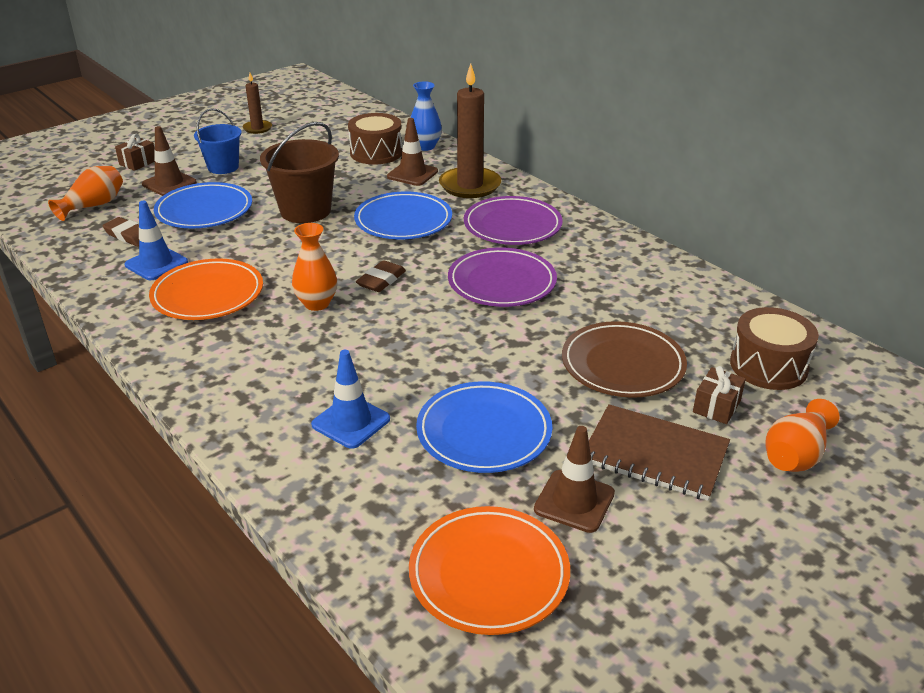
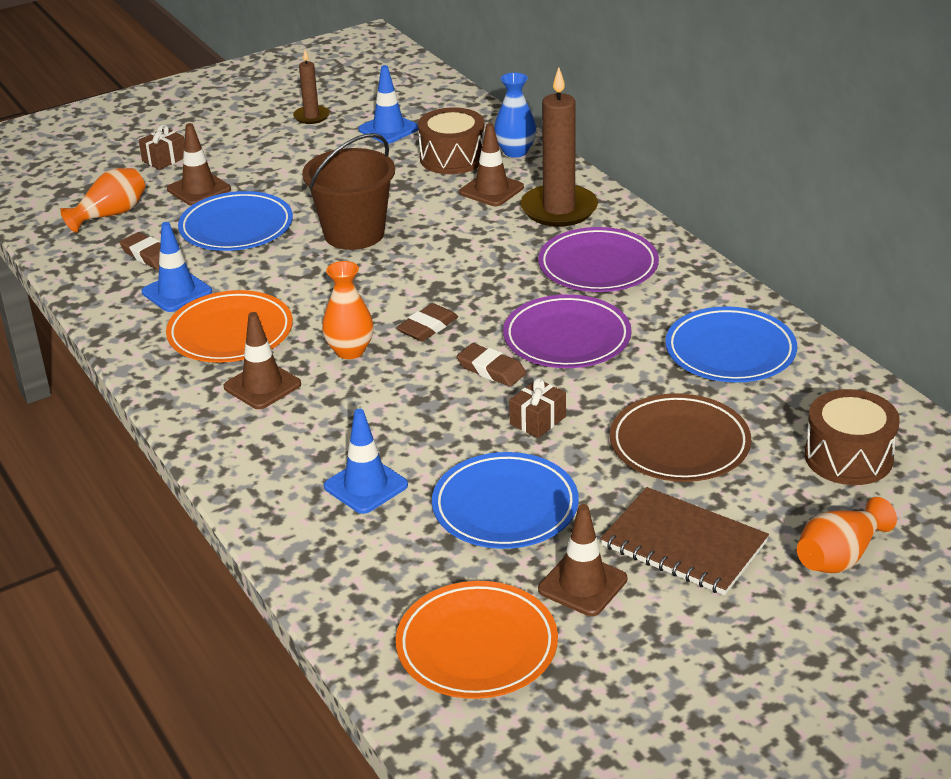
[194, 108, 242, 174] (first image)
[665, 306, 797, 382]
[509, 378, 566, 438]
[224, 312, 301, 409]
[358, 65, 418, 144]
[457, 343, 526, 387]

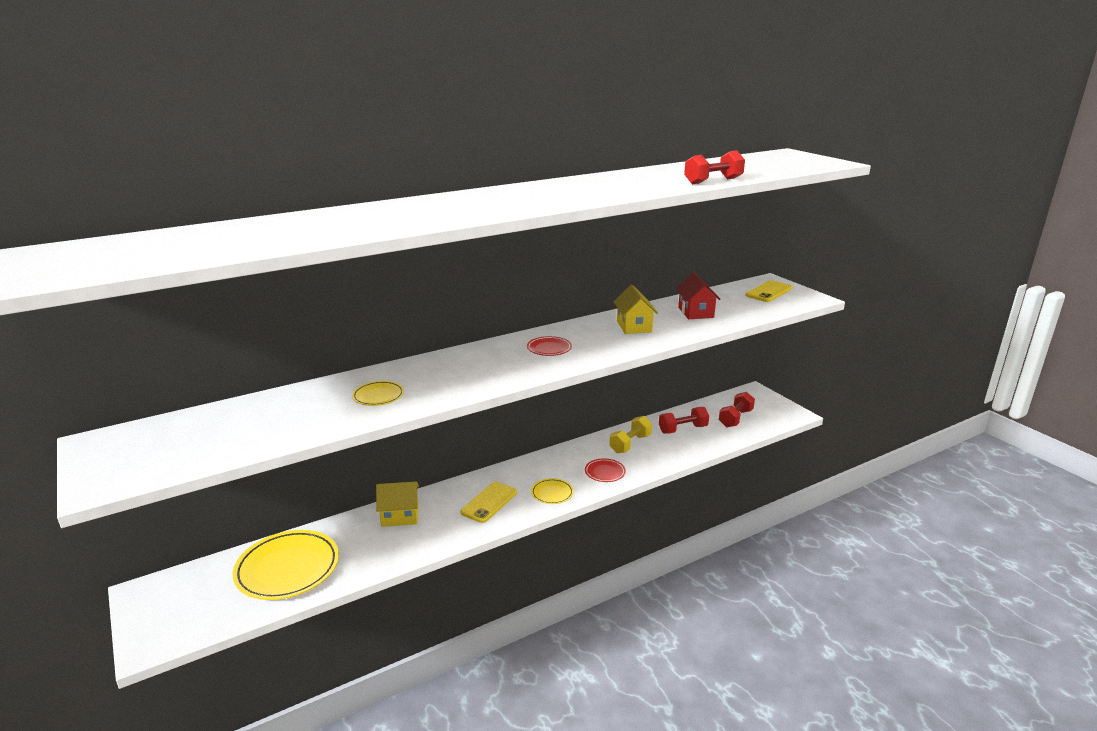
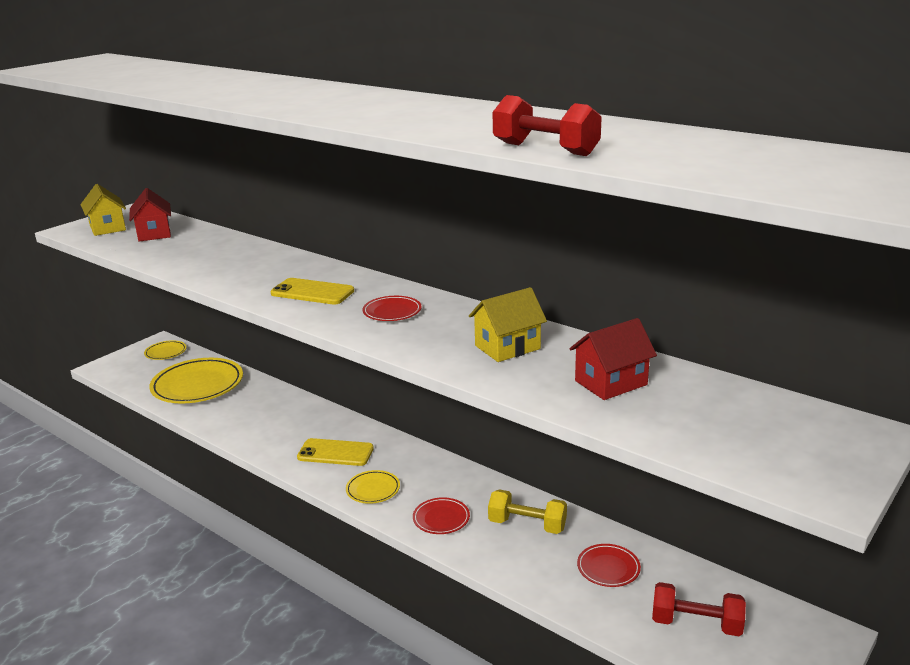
[144, 340, 187, 360]
[80, 184, 126, 236]
[577, 544, 641, 587]
[271, 278, 354, 305]
[129, 188, 171, 242]

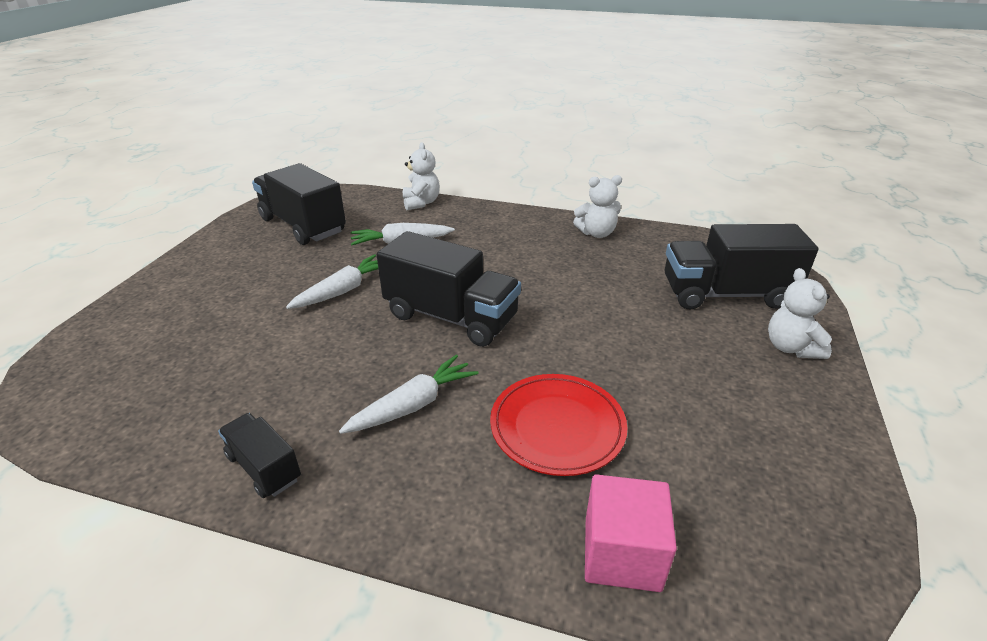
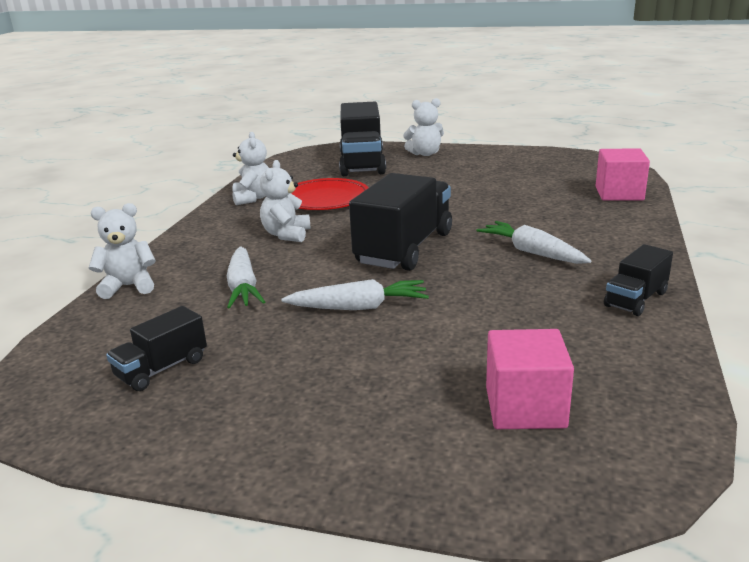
[106, 306, 207, 391]
[281, 279, 429, 310]
[291, 178, 369, 210]
[260, 160, 311, 242]
[486, 329, 574, 429]

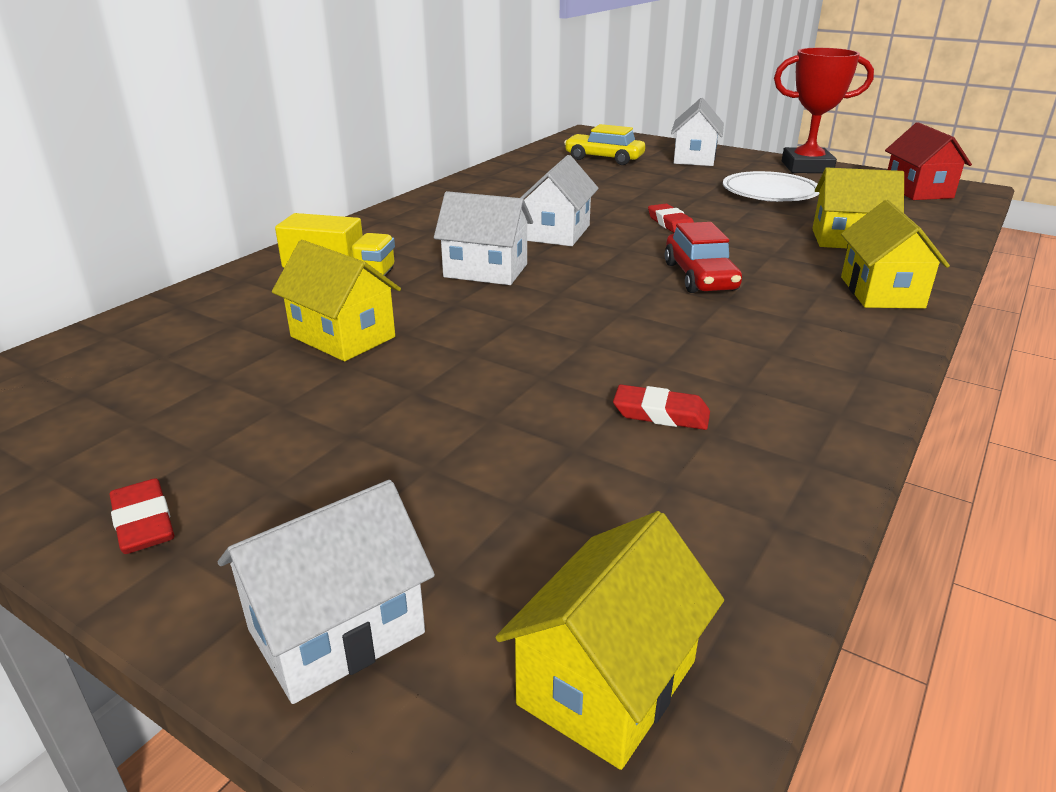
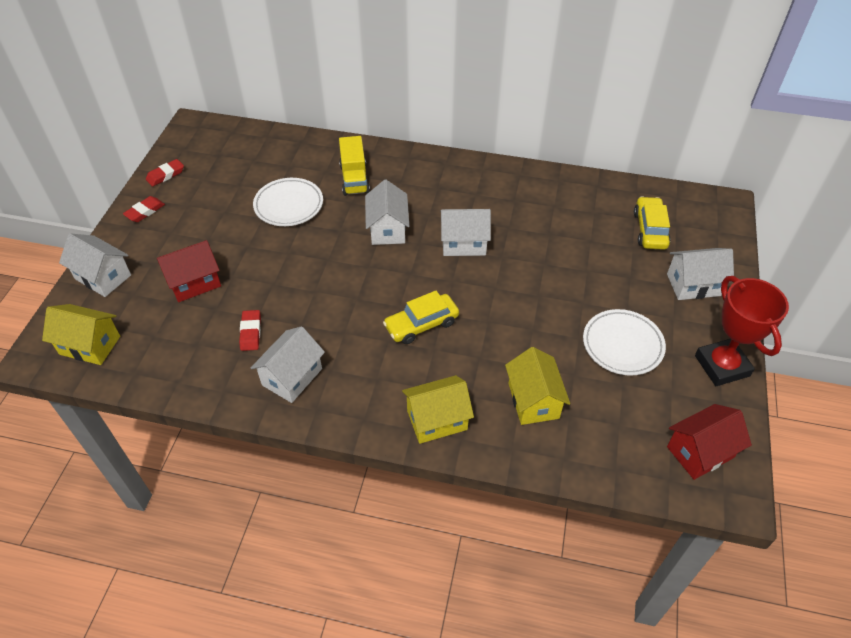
[253, 178, 323, 226]
[146, 159, 184, 187]
[383, 290, 459, 344]
[157, 240, 221, 302]
[251, 326, 325, 403]

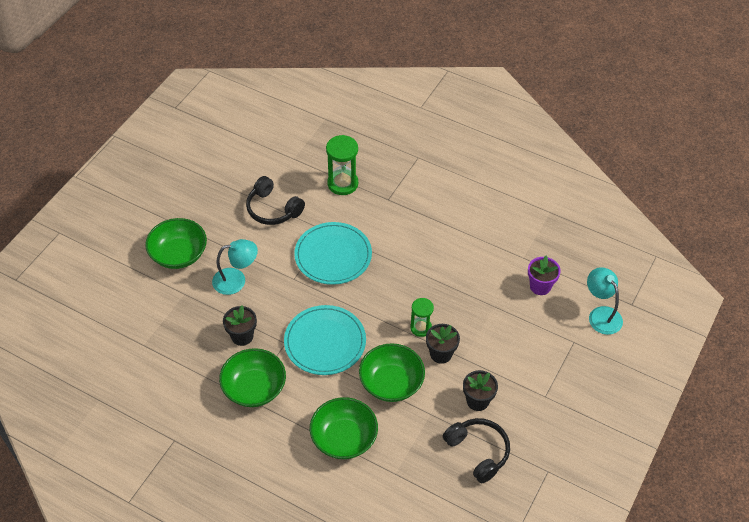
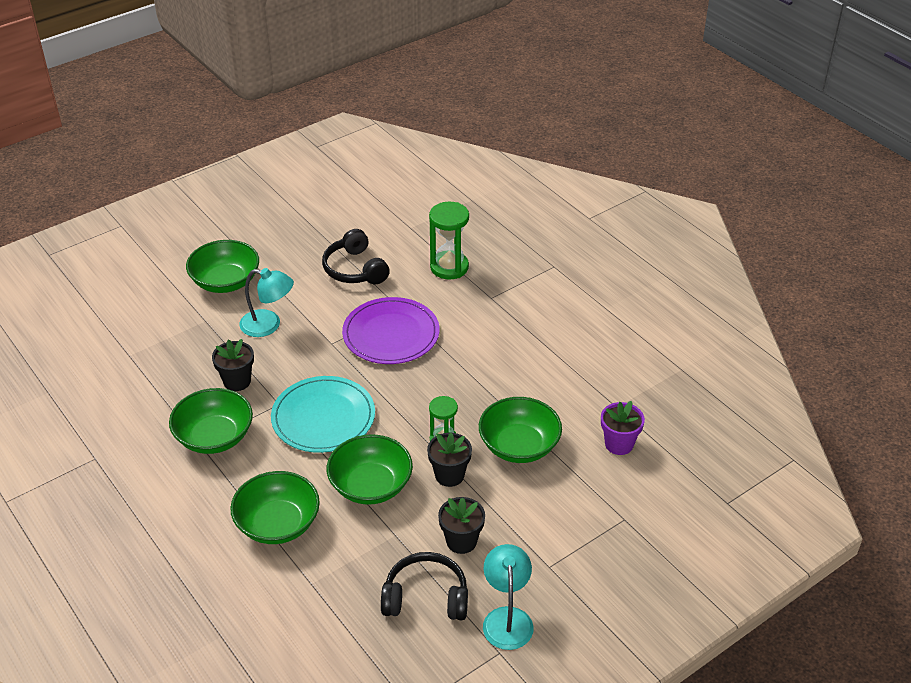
[342, 297, 440, 364]
[381, 552, 468, 620]
[483, 544, 534, 650]
[479, 397, 562, 463]

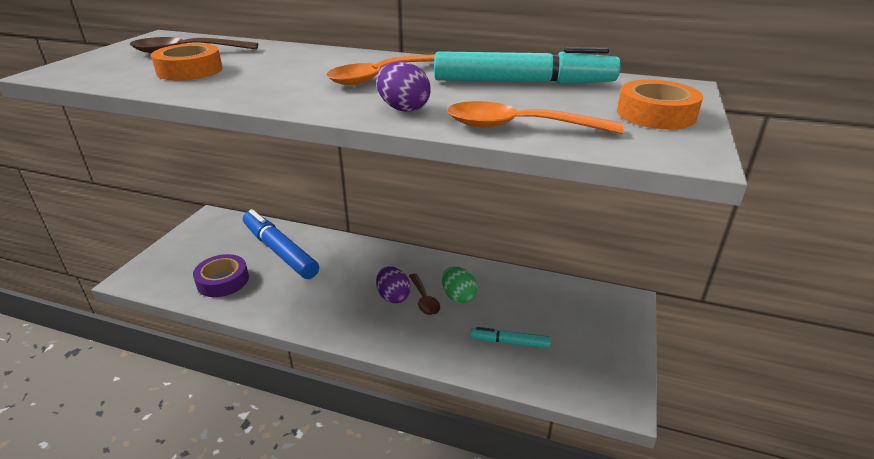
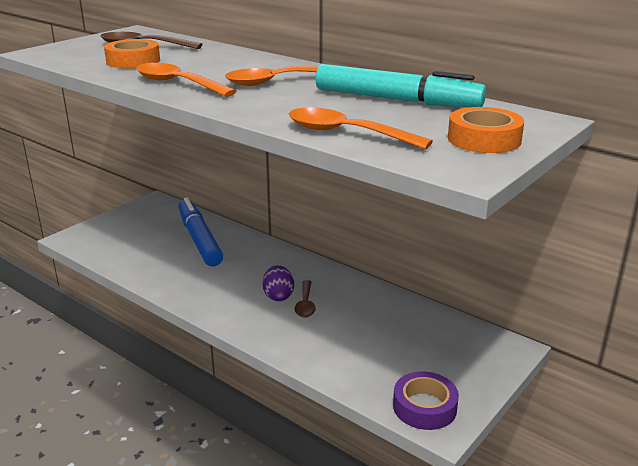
[393, 371, 459, 430]
[376, 62, 431, 112] (first image)
[442, 266, 477, 304] (first image)
[470, 327, 551, 348] (first image)
[136, 63, 236, 97]

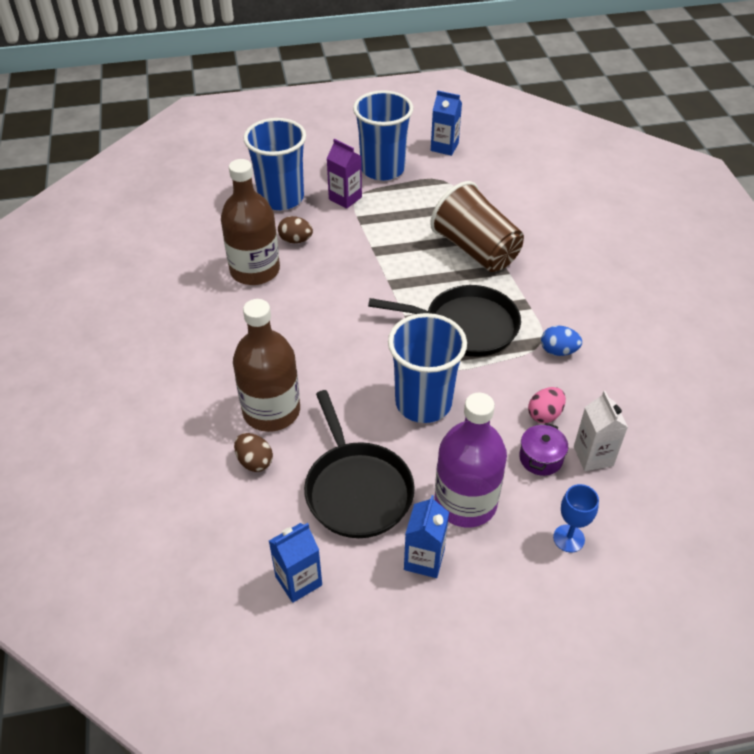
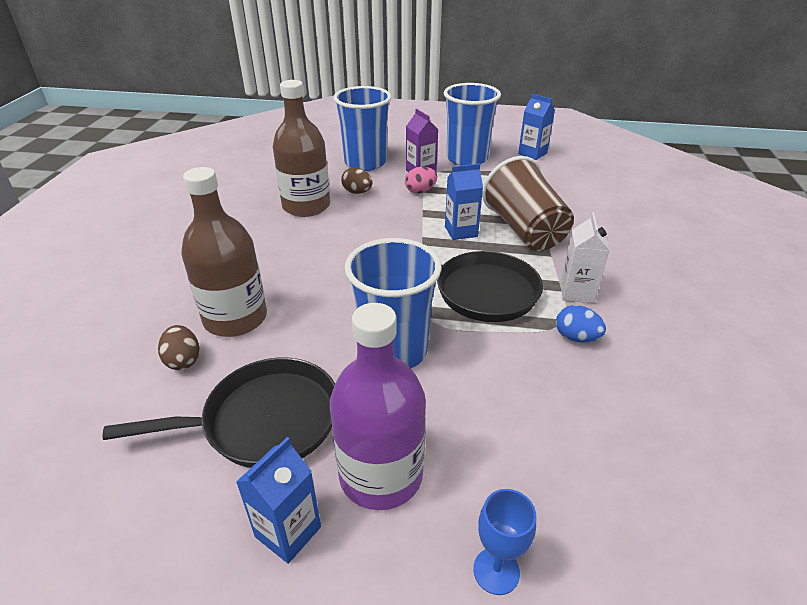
[445, 164, 483, 240]
[103, 358, 335, 468]
[519, 423, 568, 476] (first image)
[405, 167, 438, 193]
[560, 212, 609, 303]

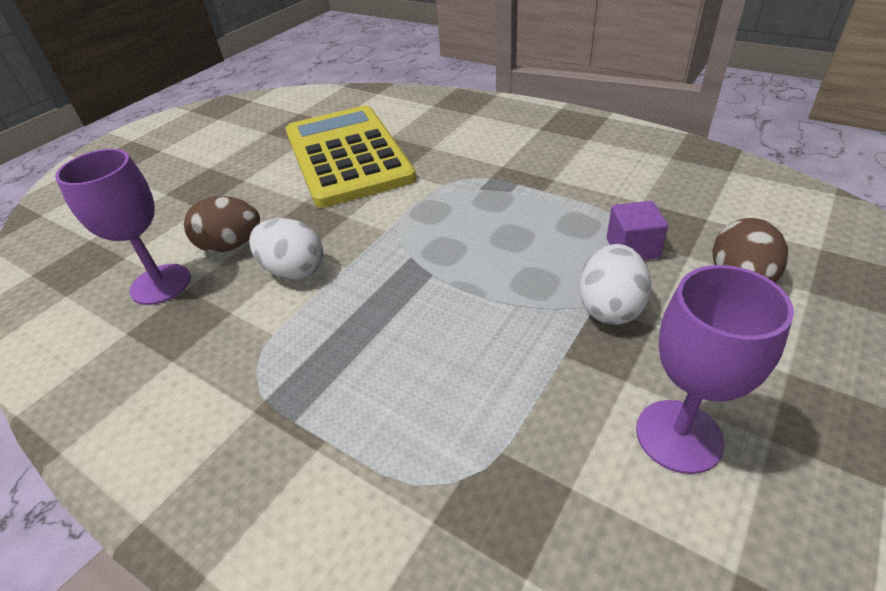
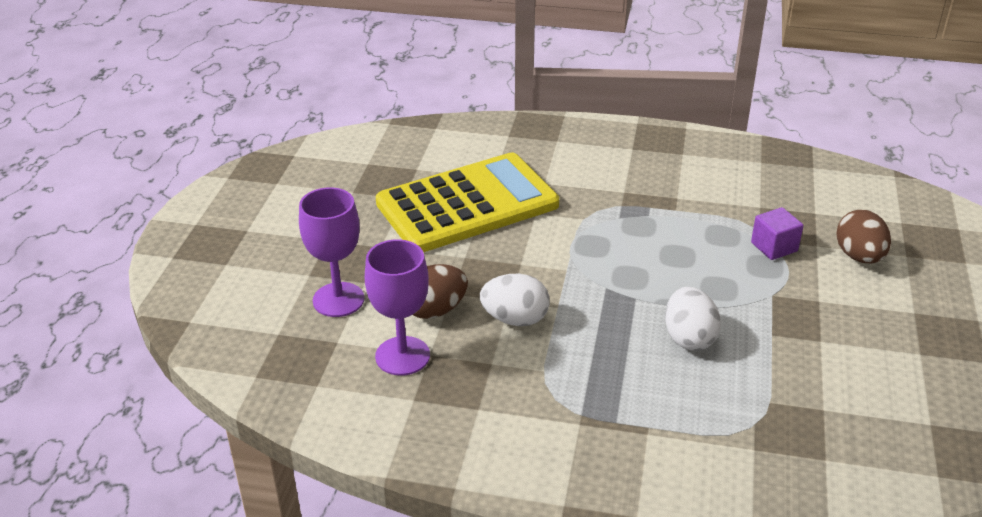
[376, 153, 559, 252]
[665, 287, 721, 351]
[299, 187, 364, 317]

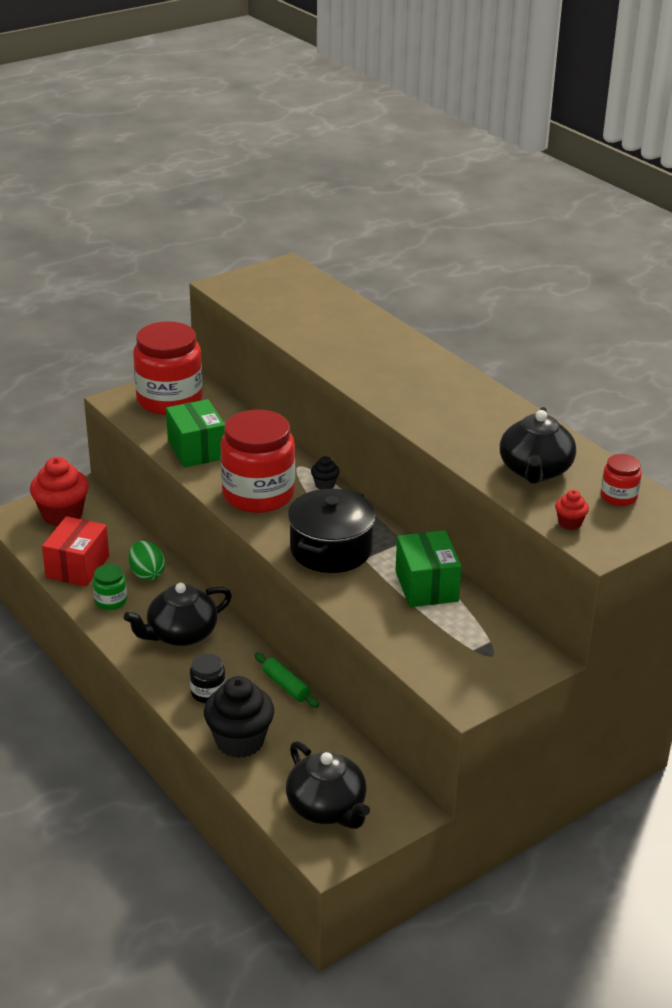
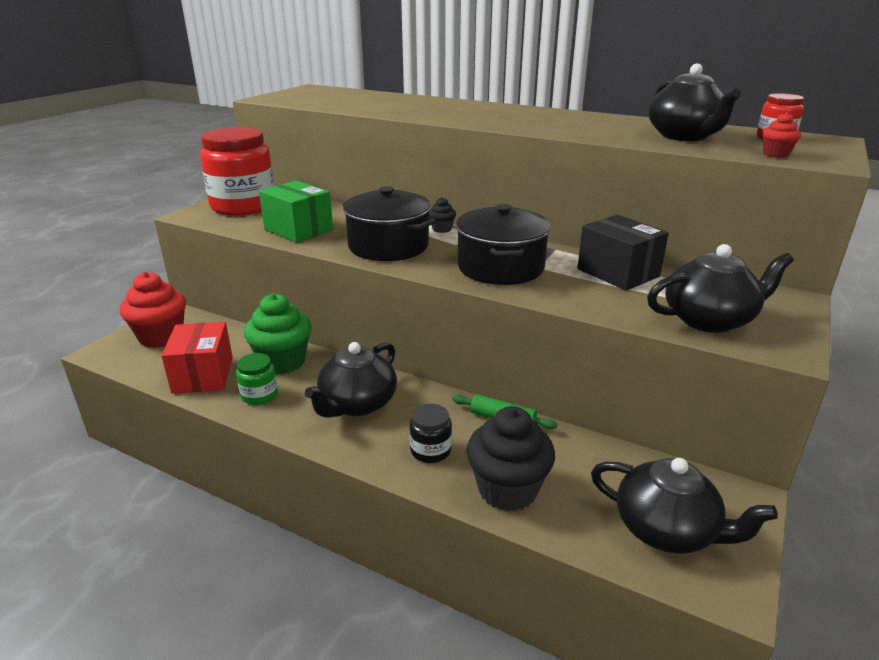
[244, 293, 312, 374]
[342, 186, 436, 261]
[577, 215, 669, 291]
[647, 244, 794, 333]

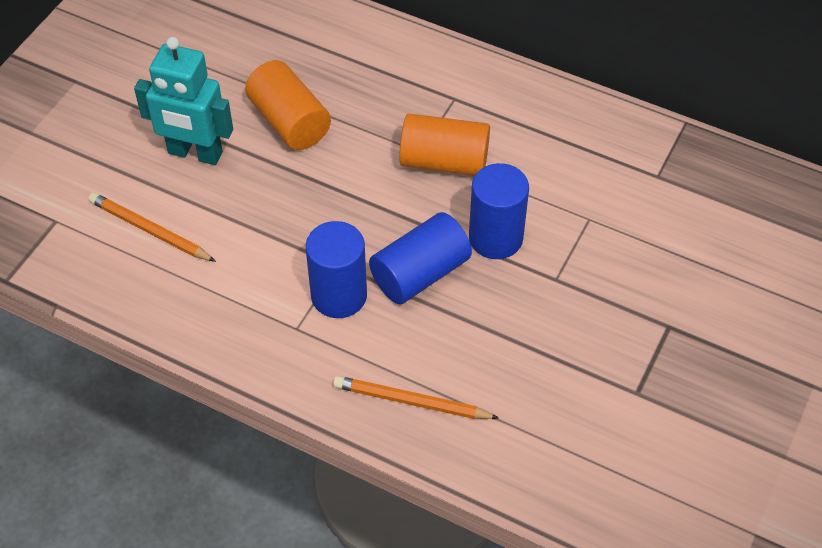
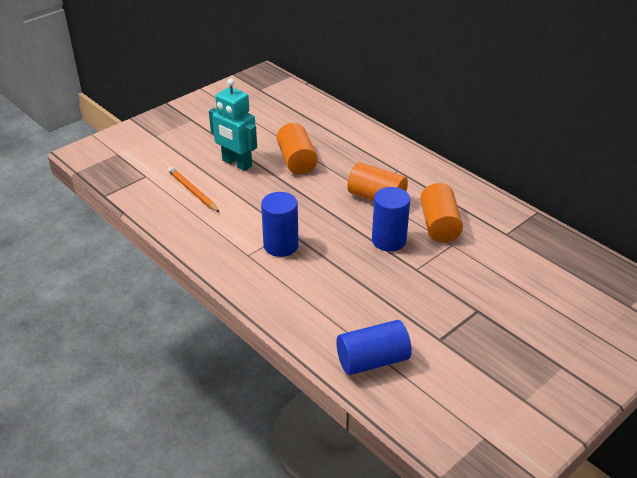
[333, 376, 499, 419] (first image)
[336, 320, 411, 375]
[420, 183, 463, 243]

